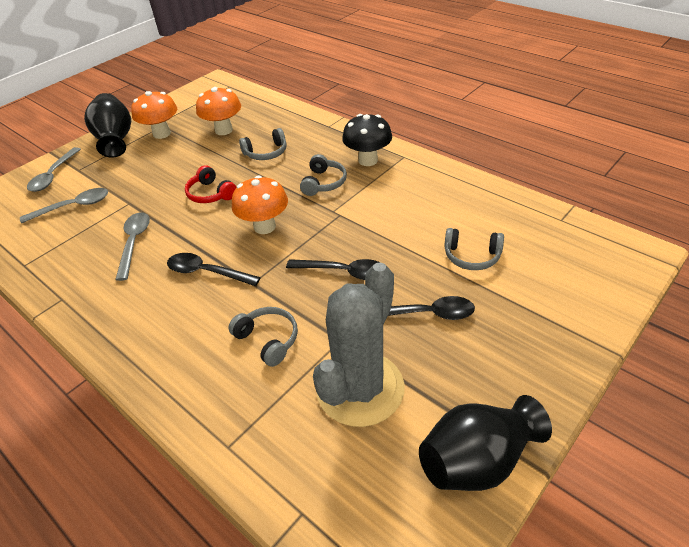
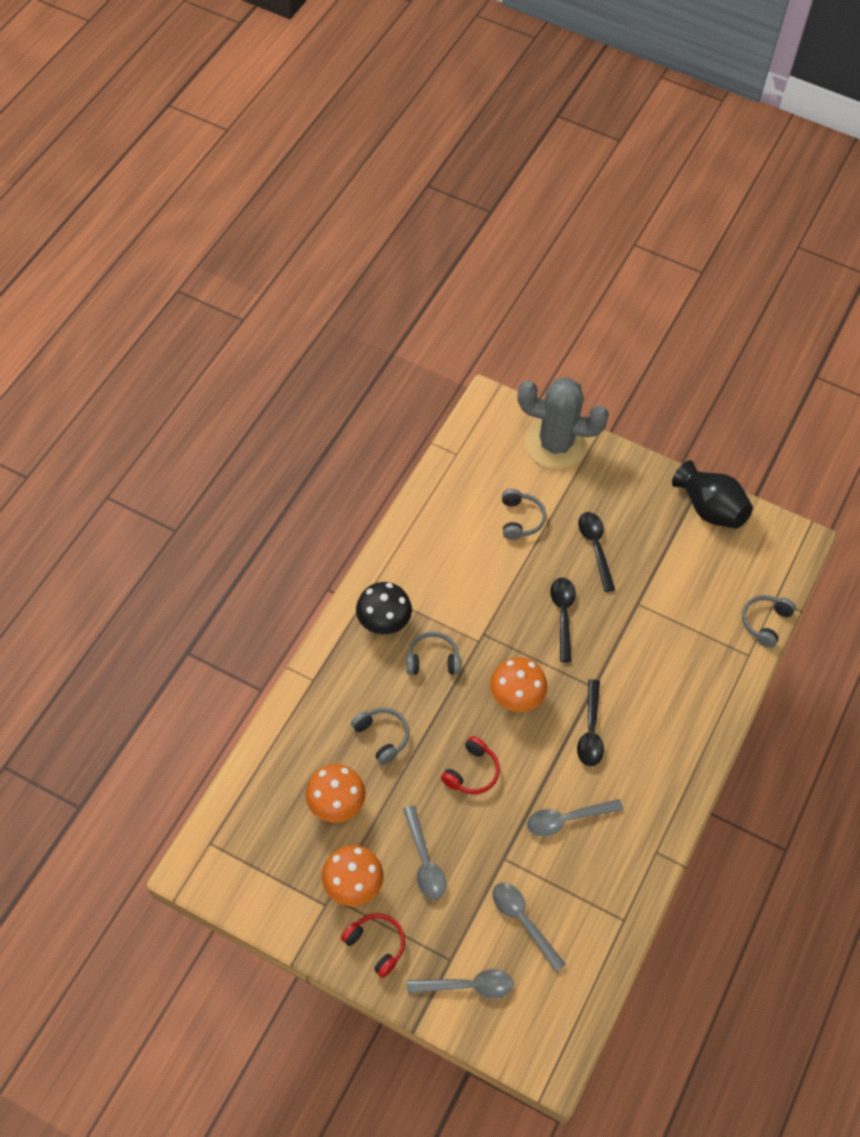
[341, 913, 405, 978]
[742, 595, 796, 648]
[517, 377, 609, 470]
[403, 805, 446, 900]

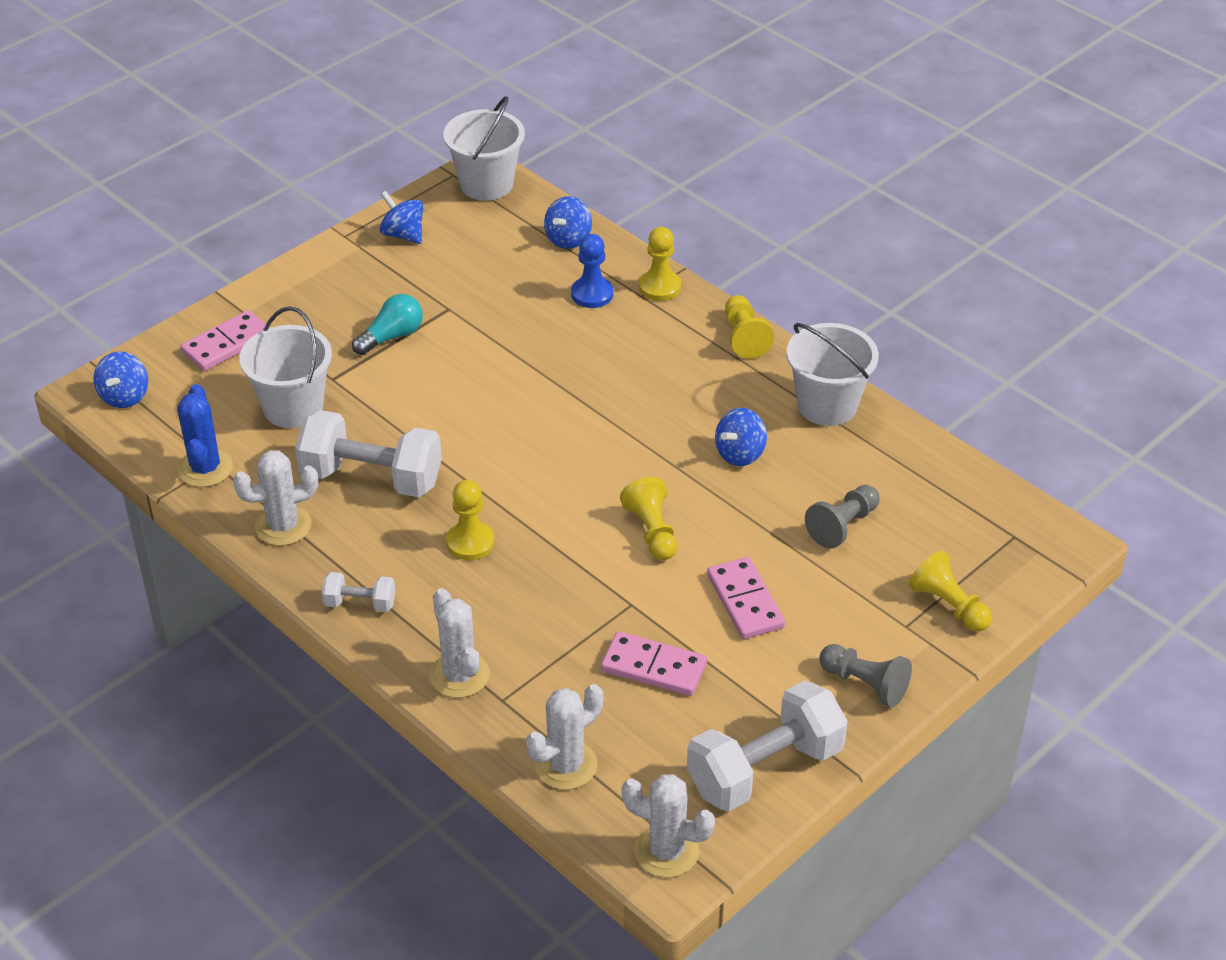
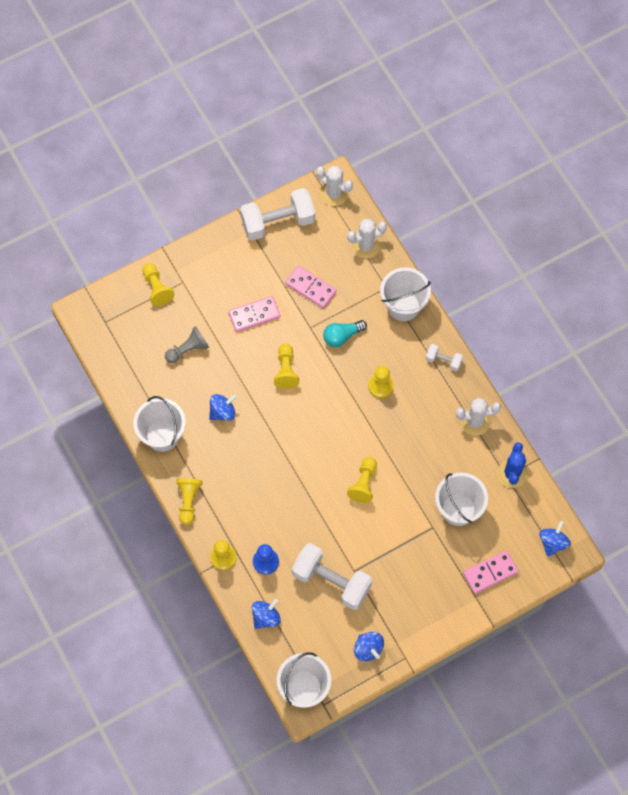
[292, 543, 372, 610]
[323, 320, 367, 347]
[380, 267, 431, 321]
[228, 296, 280, 332]
[819, 644, 912, 708] (first image)
[347, 457, 377, 503]

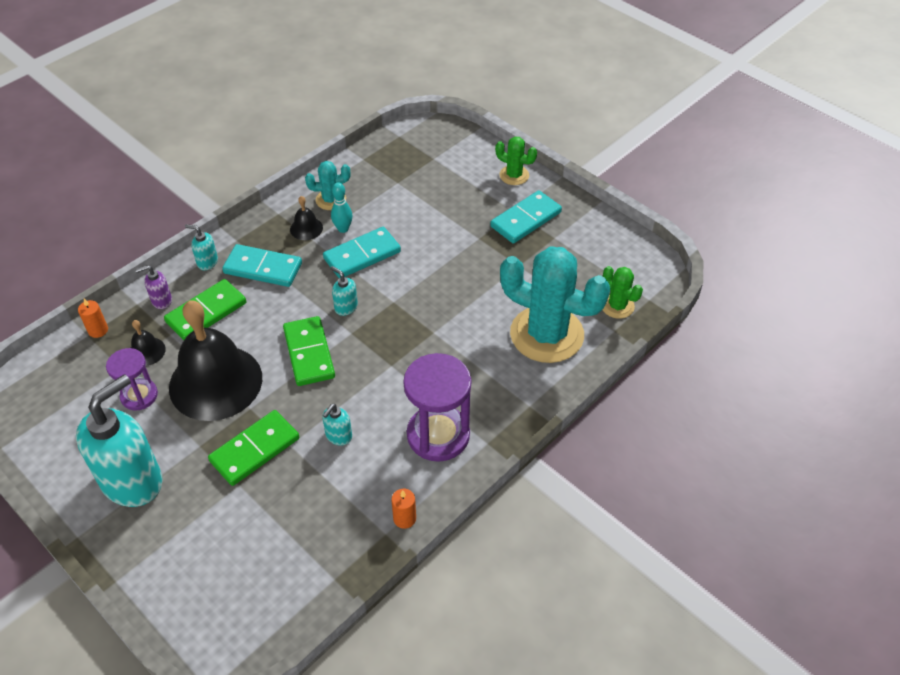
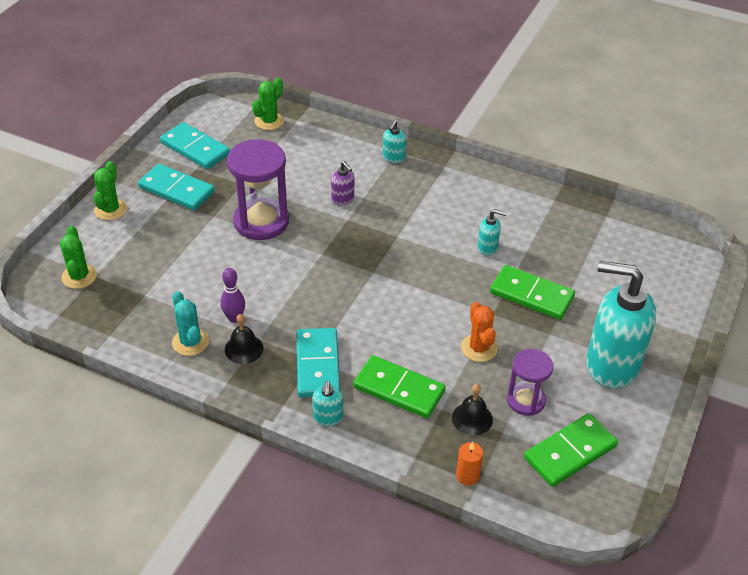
[331, 161, 354, 206]
[461, 302, 498, 362]
[524, 413, 618, 487]
[160, 122, 230, 169]
[221, 268, 245, 323]
[383, 120, 406, 163]
[391, 489, 416, 529] (first image)
[227, 139, 289, 240]
[500, 246, 610, 363] (first image)
[60, 226, 97, 289]

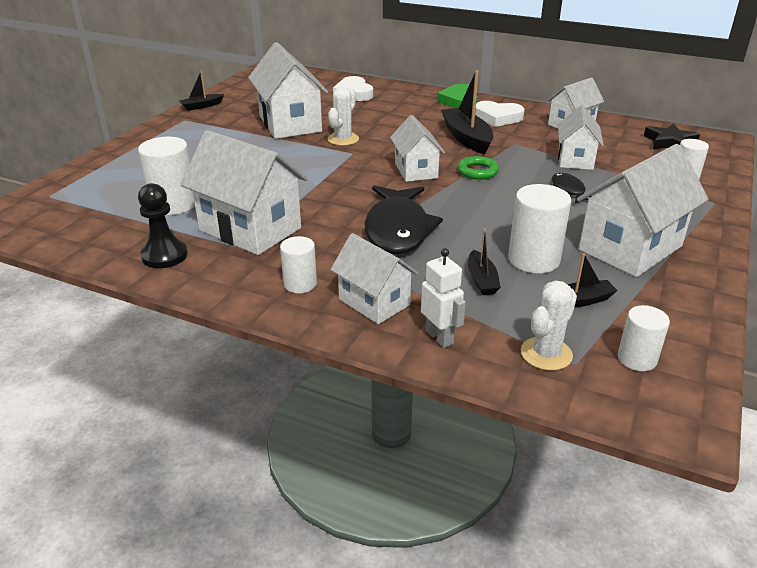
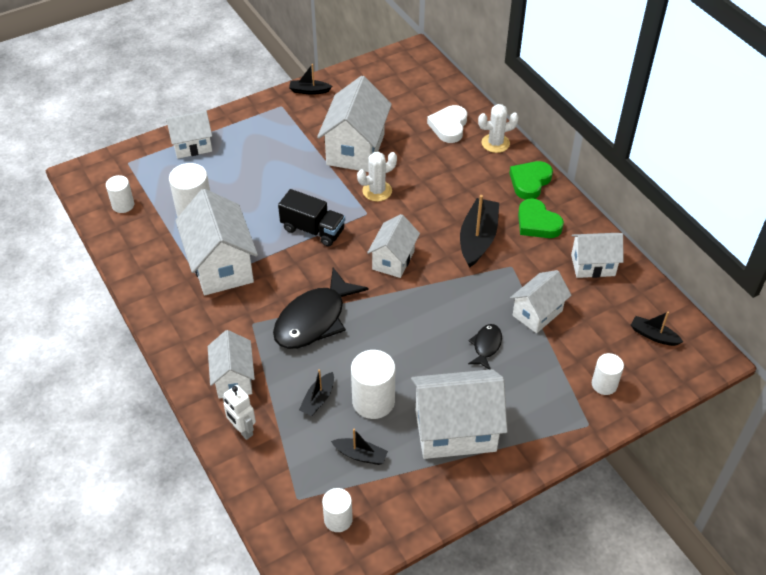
[138, 183, 188, 268] (first image)
[106, 175, 134, 213]
[222, 385, 256, 440]
[458, 156, 499, 180] (first image)
[518, 199, 564, 238]
[478, 104, 519, 153]
[631, 312, 683, 346]
[166, 110, 212, 159]
[278, 189, 345, 246]

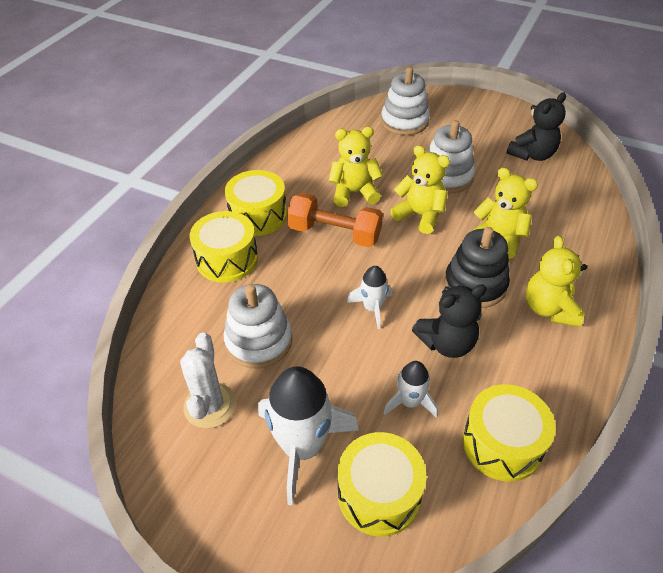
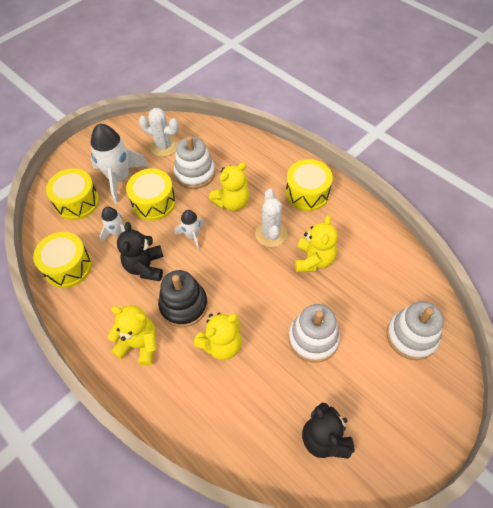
[126, 169, 176, 221]
[255, 189, 287, 247]
[209, 162, 249, 211]

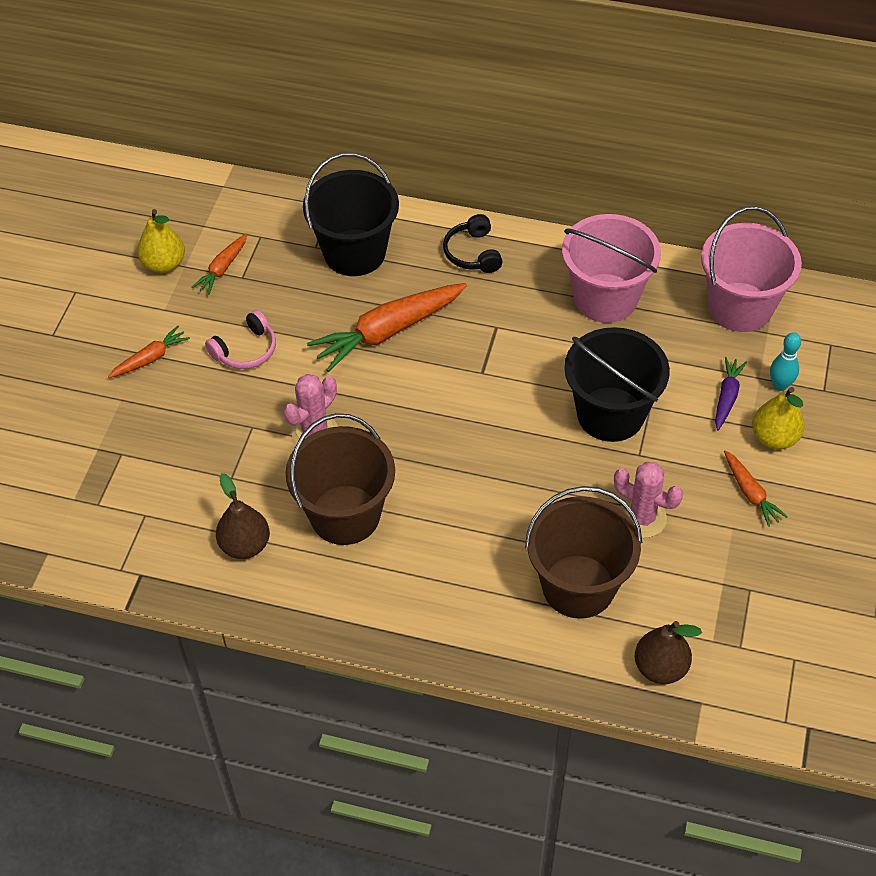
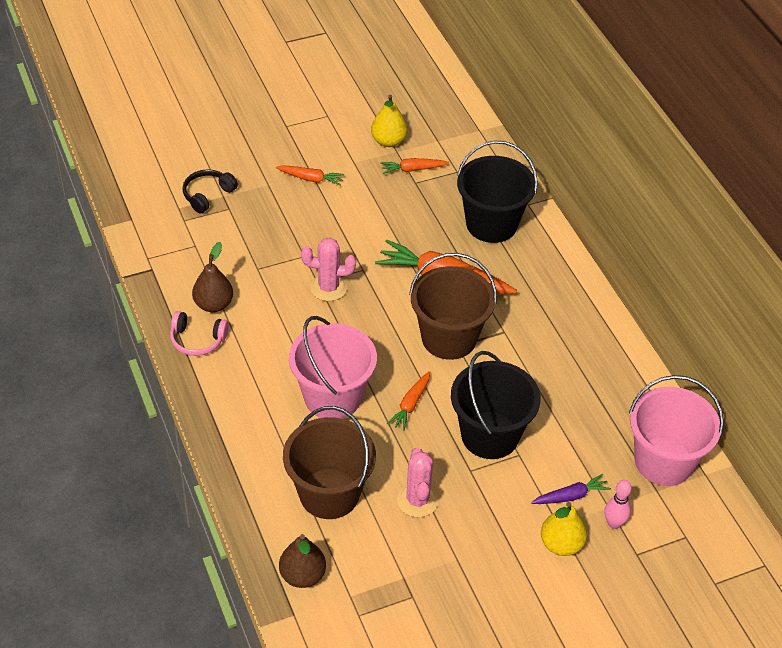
[170, 311, 229, 356]
[409, 253, 497, 360]
[182, 169, 238, 213]
[289, 316, 377, 419]
[387, 371, 430, 431]
[604, 480, 632, 529]

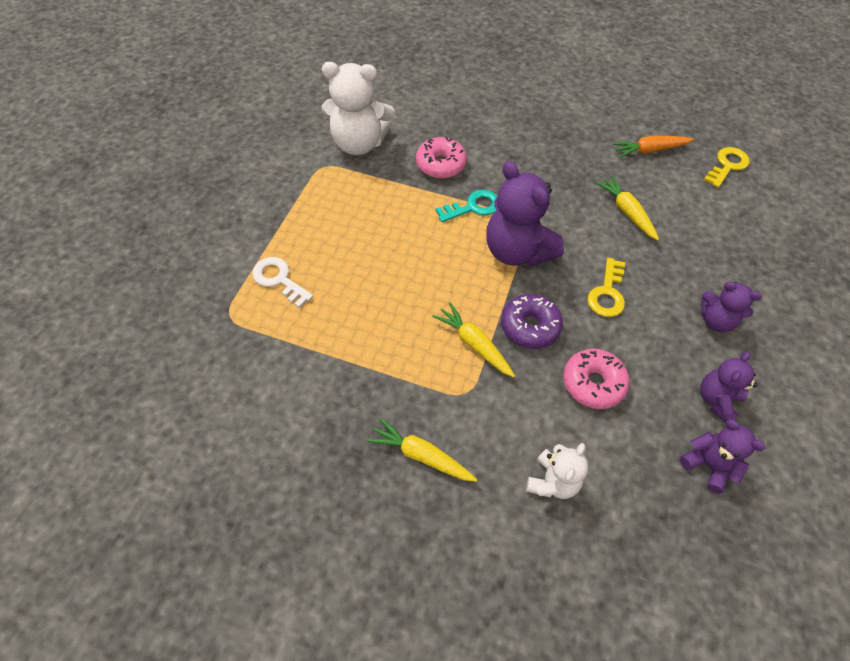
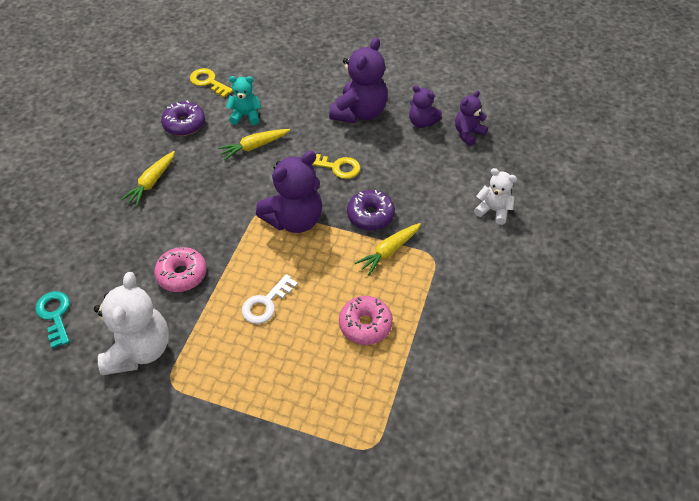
[242, 274, 298, 324]
[121, 151, 175, 206]
[35, 291, 70, 348]
[339, 296, 393, 345]
[161, 101, 205, 136]
[329, 37, 387, 123]
[226, 76, 261, 125]

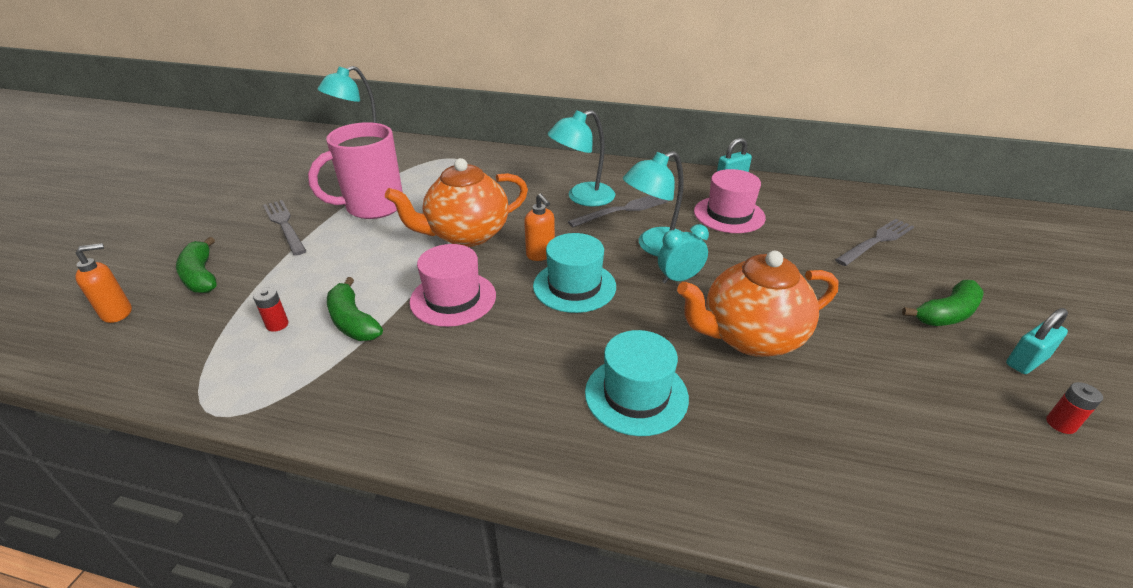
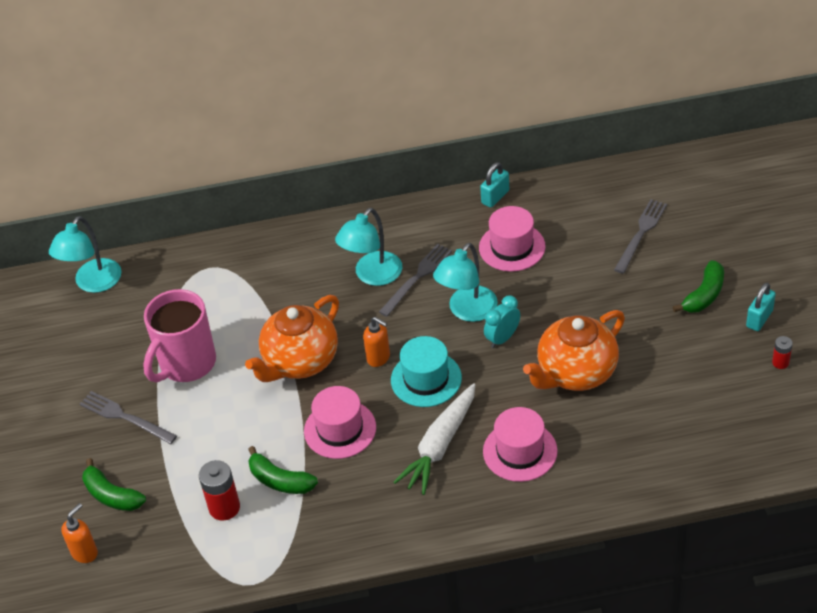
[199, 460, 240, 521]
[483, 407, 558, 482]
[394, 383, 475, 495]

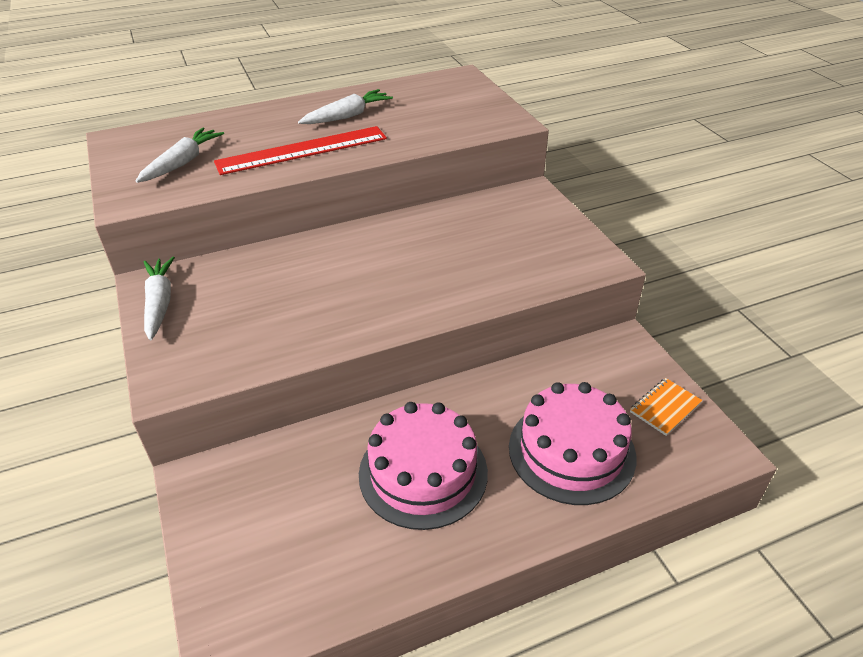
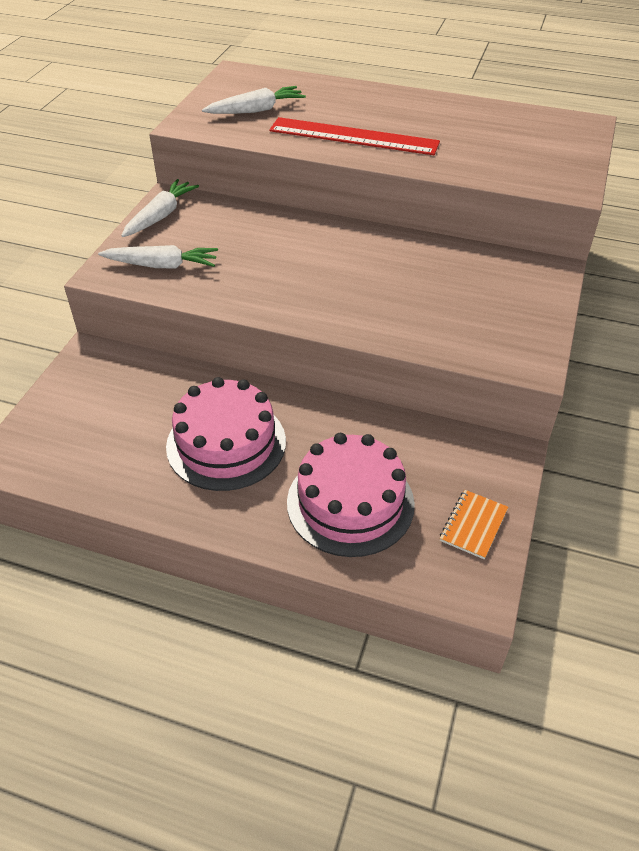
[98, 245, 218, 269]
[440, 490, 508, 559]

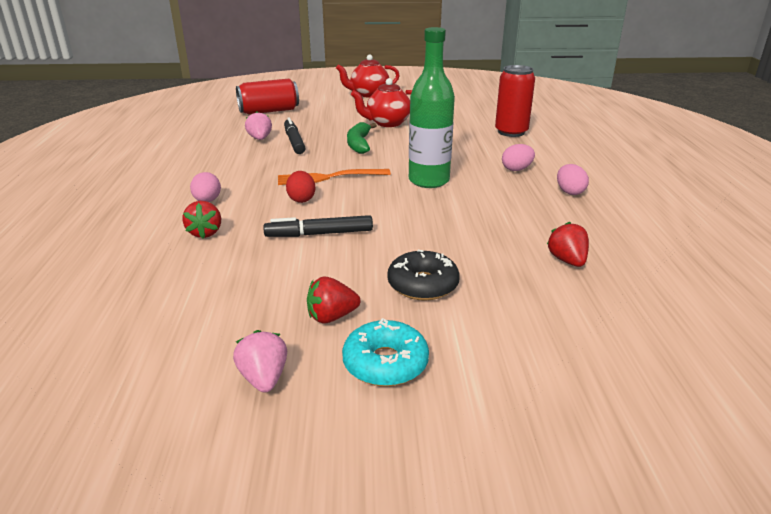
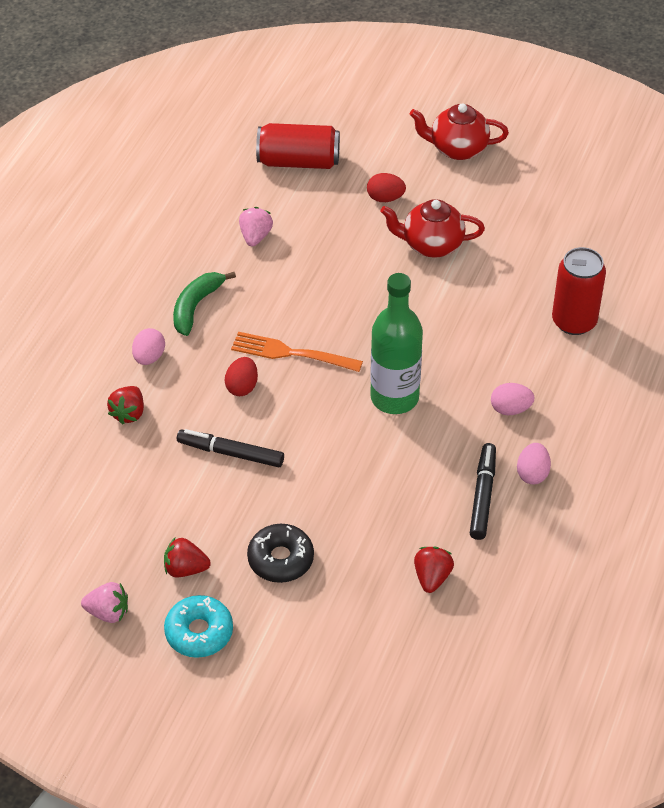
[81, 582, 128, 623]
[470, 443, 496, 540]
[173, 272, 236, 336]
[367, 173, 406, 202]

